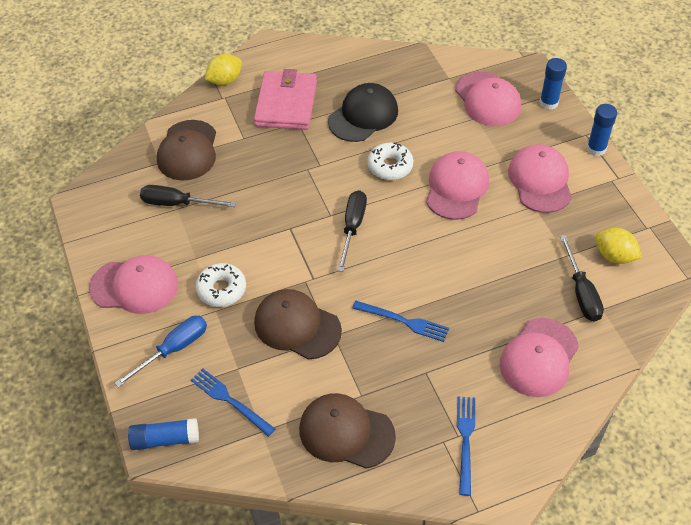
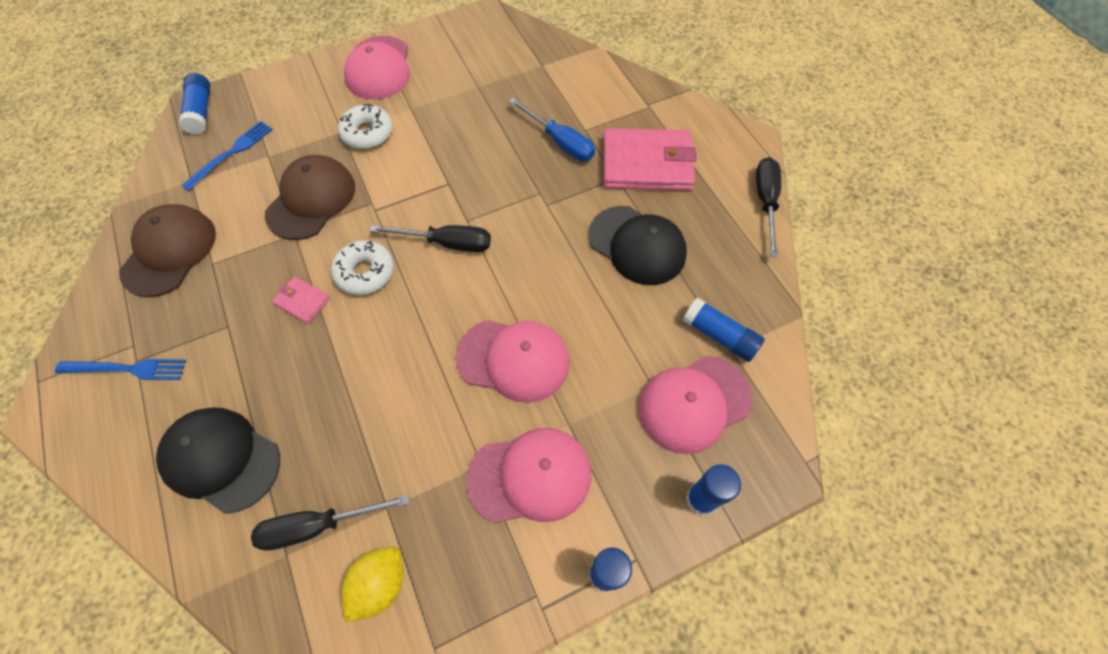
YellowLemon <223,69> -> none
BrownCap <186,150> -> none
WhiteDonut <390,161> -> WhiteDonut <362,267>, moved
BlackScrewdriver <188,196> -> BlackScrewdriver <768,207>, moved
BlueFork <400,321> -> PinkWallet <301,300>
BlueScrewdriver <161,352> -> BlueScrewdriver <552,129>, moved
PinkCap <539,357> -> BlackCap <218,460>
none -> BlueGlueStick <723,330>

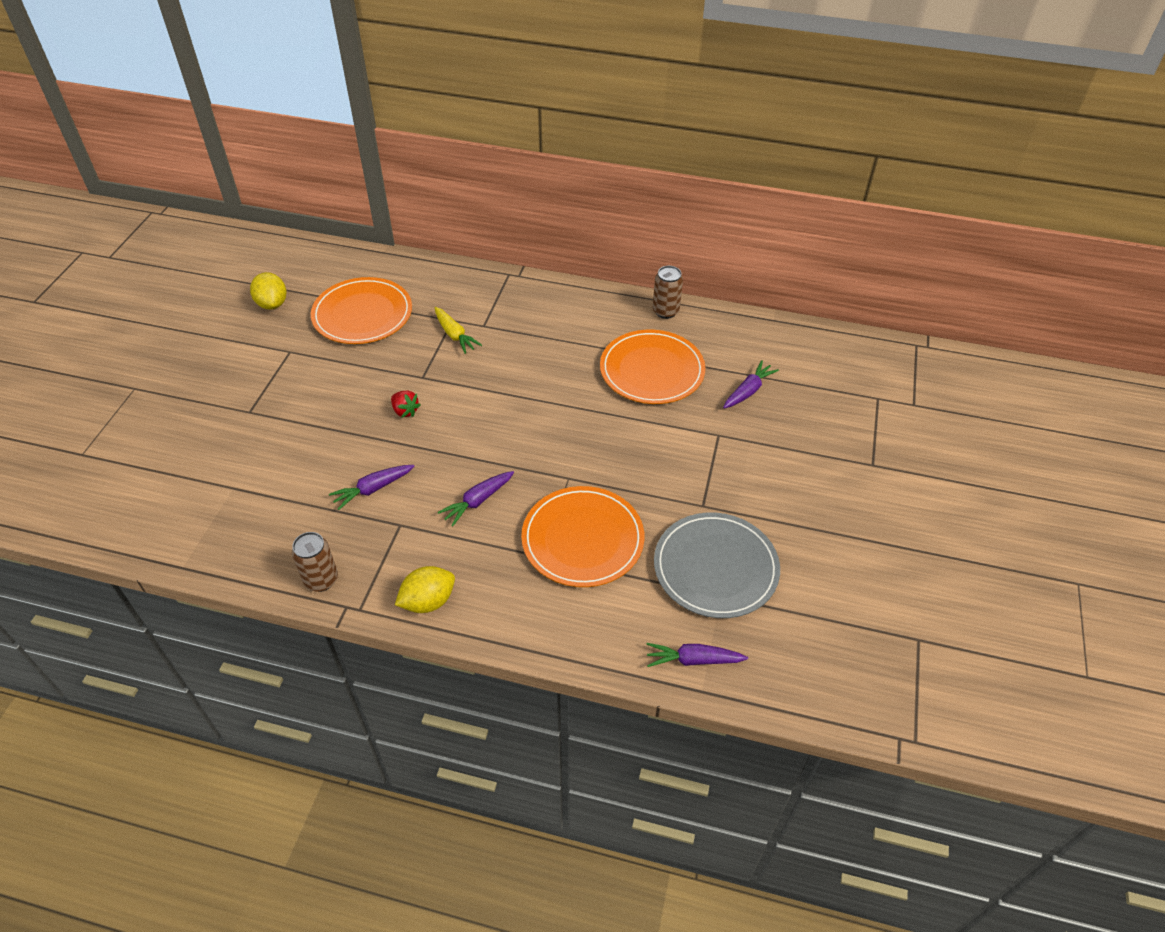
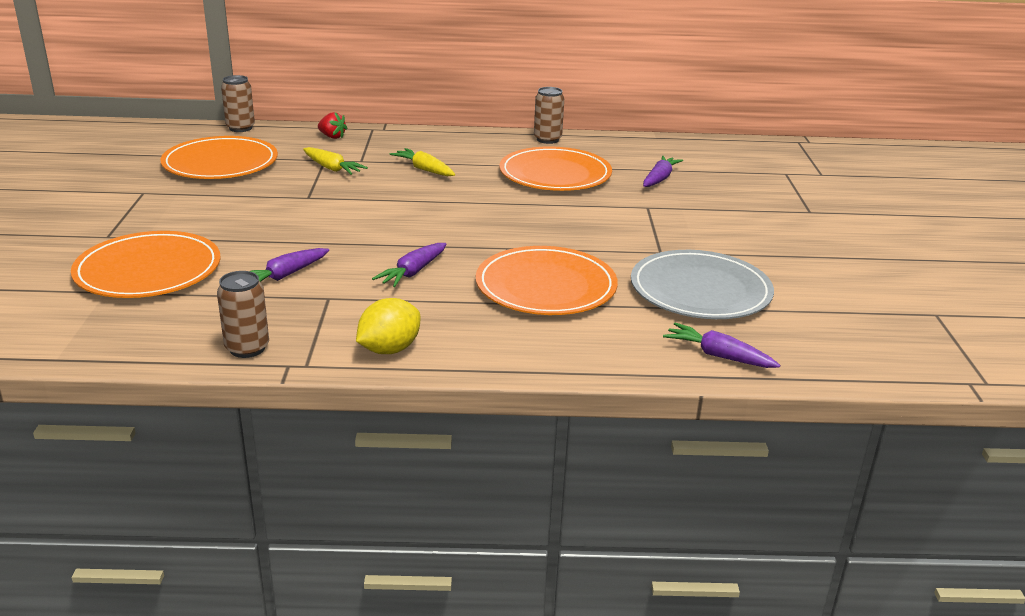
YellowLemon <268,291> -> none
RedStrawberry <405,404> -> RedStrawberry <333,125>, moved
PurpleCarrot <697,655> -> PurpleCarrot <721,345>, 45 degrees clockwise
none -> BrownCan <238,103>
none -> YellowCarrot <422,162>
none -> OrangePlate <146,264>

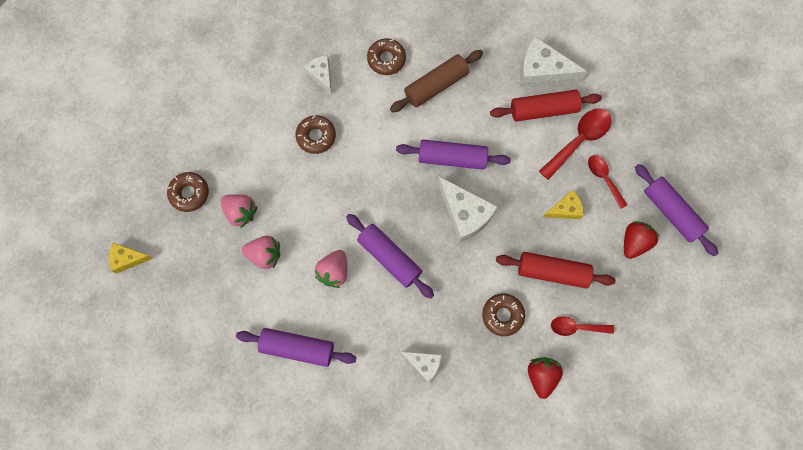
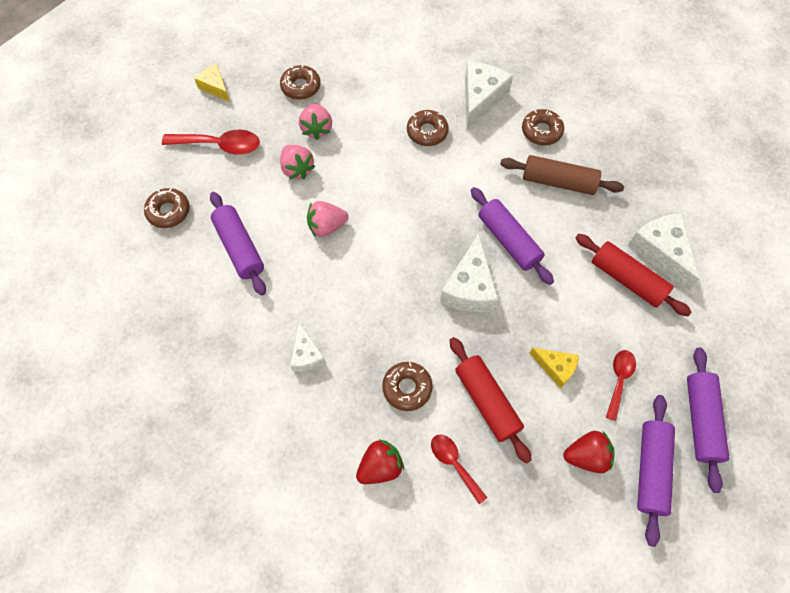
WhiteCheese <317,74> -> WhiteCheese <489,95>, x1.70
RedSpoon <575,144> -> RedSpoon <211,142>, moved
PurpleRollingPin <390,256> -> PurpleRollingPin <708,420>, moved
none -> BrownDonut <167,208>

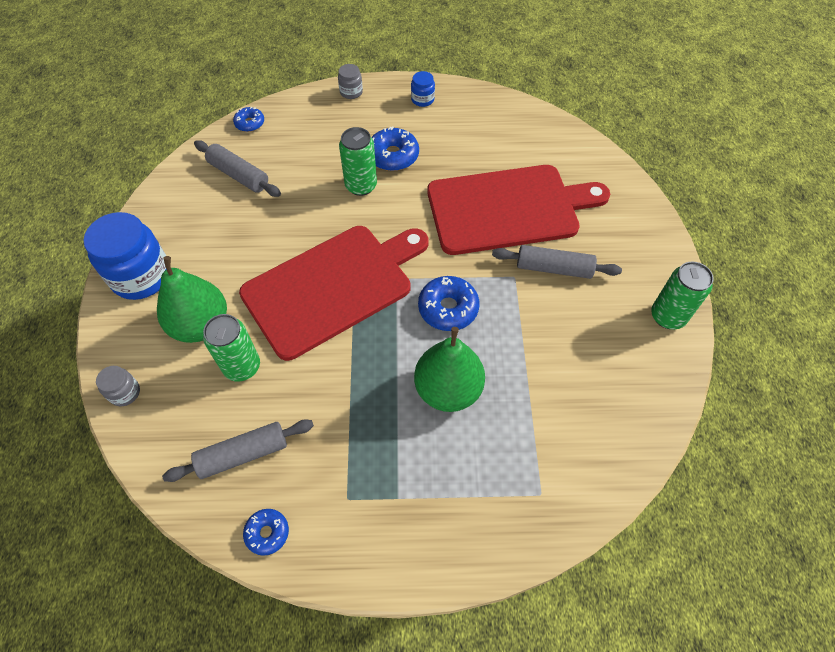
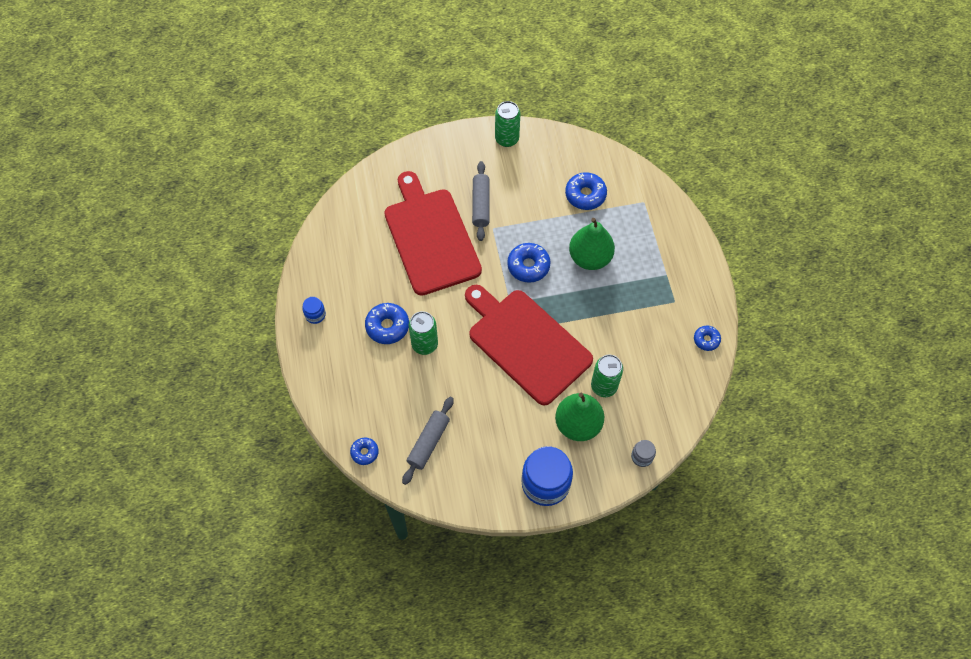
GreyJar <350,81> -> none
GreyRollingPin <238,450> -> none
none -> BlueDonut <586,191>

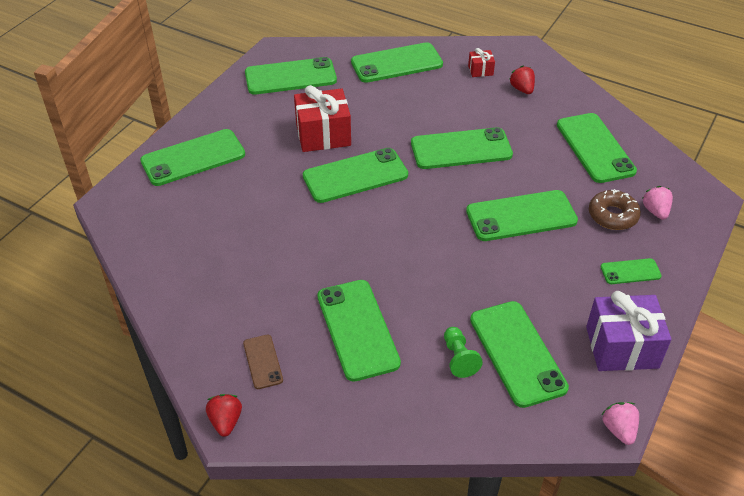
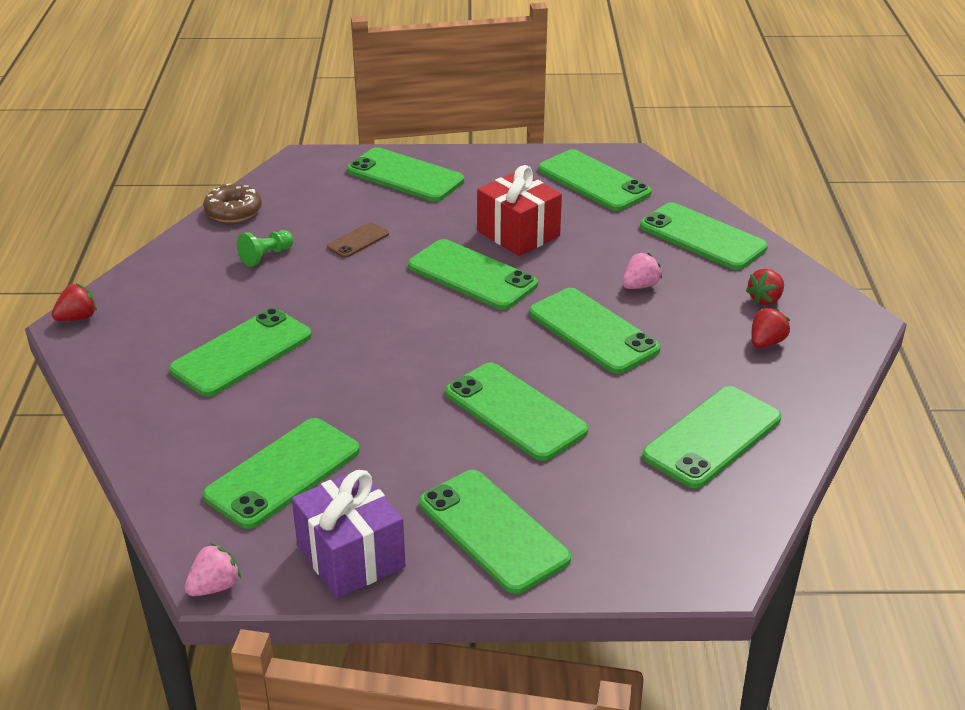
RedGift <481,62> -> RedStrawberry <765,287>
PinkStrawberry <657,203> -> PinkStrawberry <642,271>, moved
BrownDonut <615,209> -> BrownDonut <232,203>, moved
GreenPhone <631,271> -> GreenPhone <495,532>, x1.97
GreenPawn <463,352> -> GreenPawn <265,248>, moved
BrownPhone <263,362> -> BrownPhone <358,240>, moved

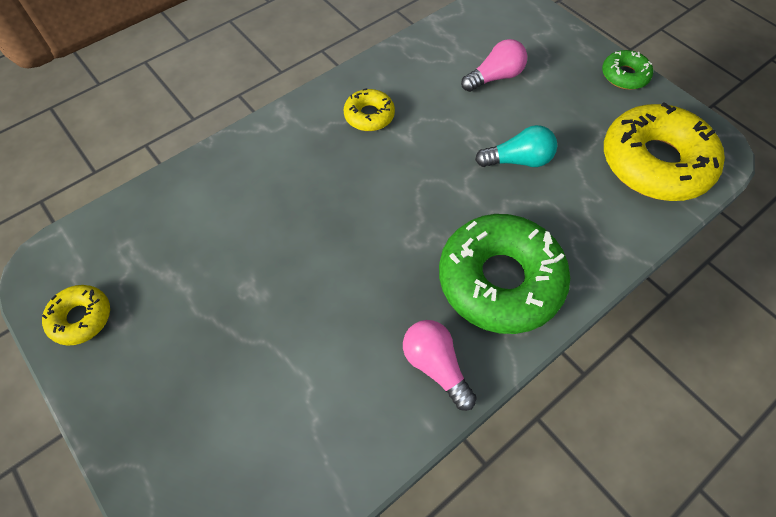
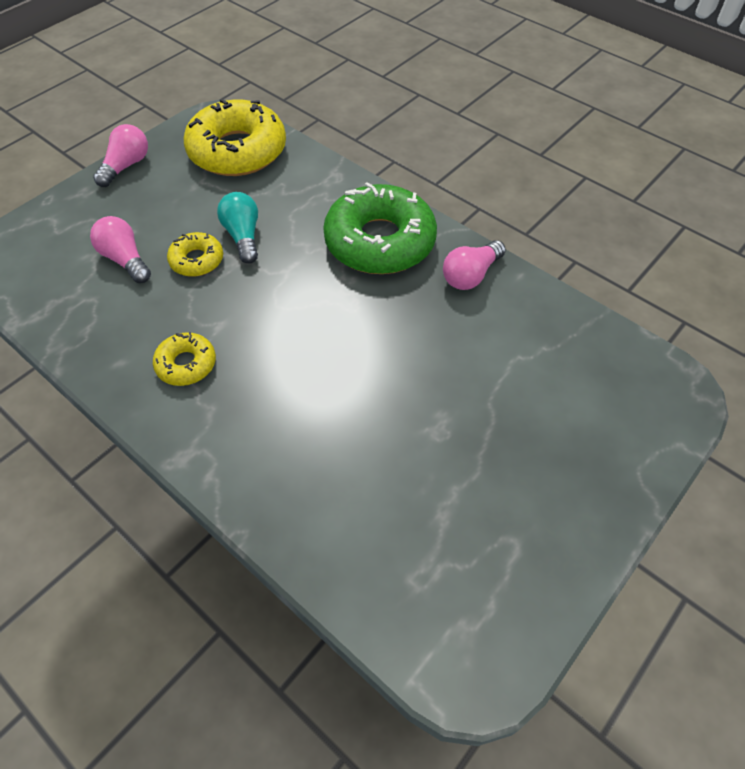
GreenDonut <627,70> -> PinkLightBulb <120,155>
YellowDonut <76,315> -> YellowDonut <195,254>, moved

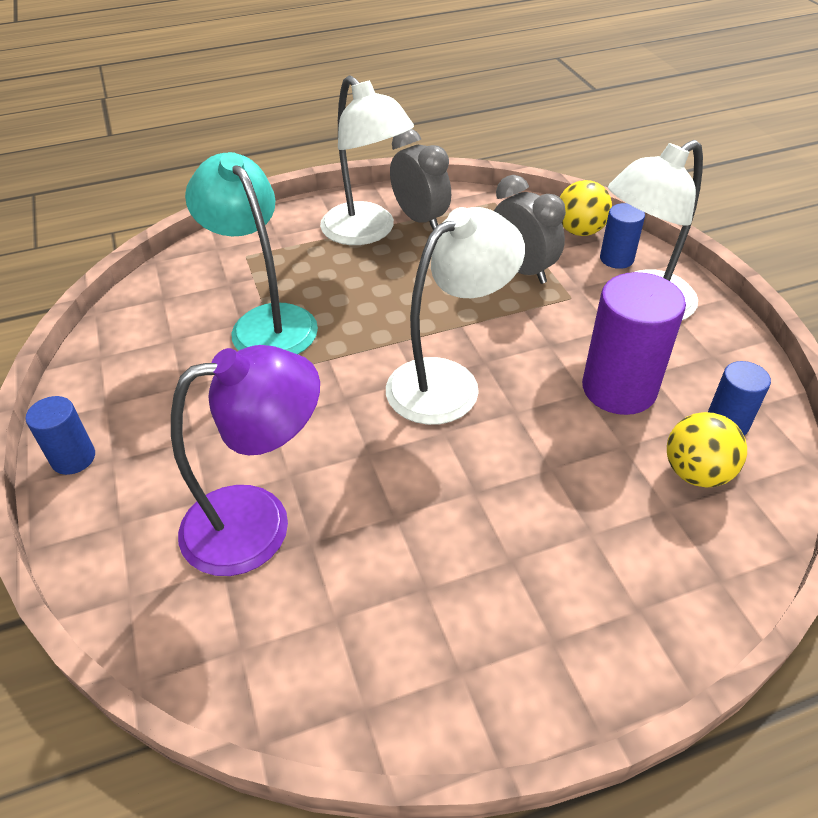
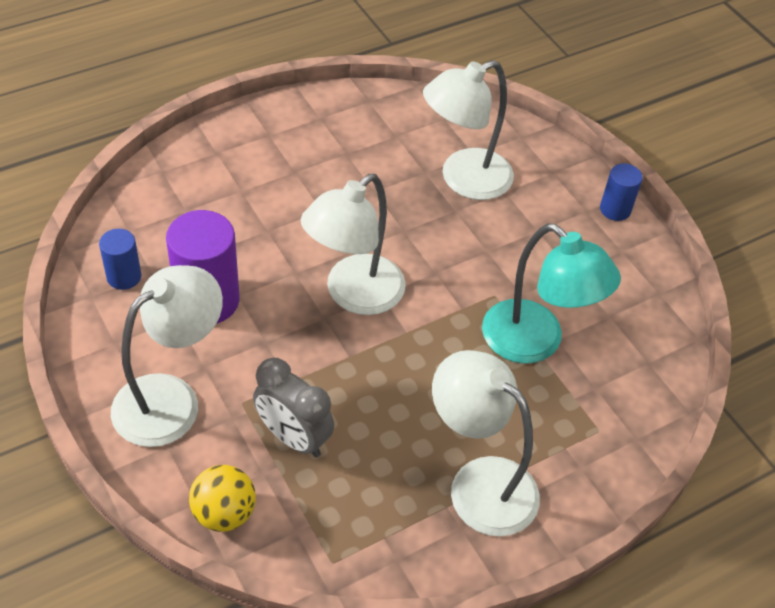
GreyClock <420,179> -> none
BlueCylinder <622,236> -> none
PurpleLamp <245,460> -> WhiteLamp <468,130>
YellowBall <707,450> -> none

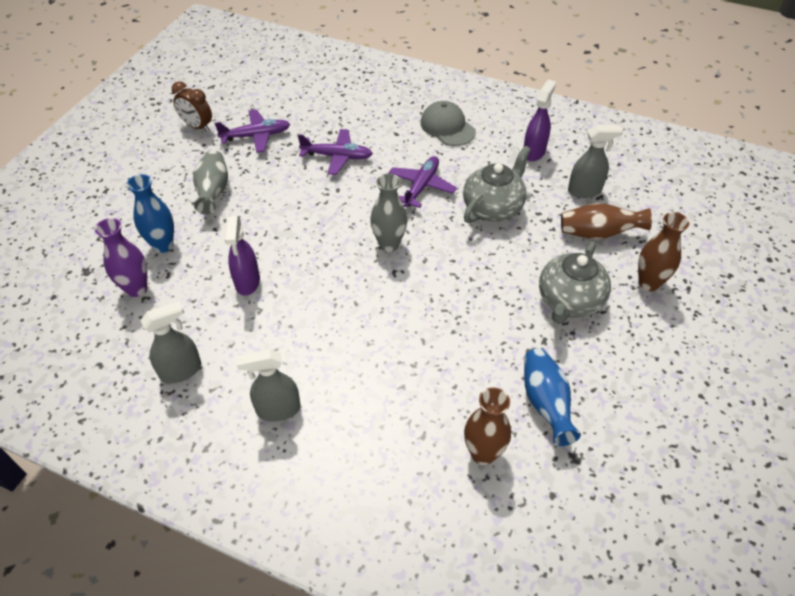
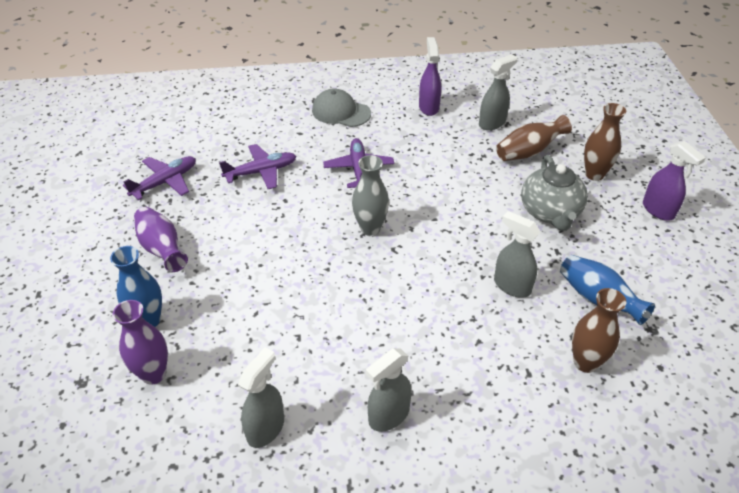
BrownClock <192,106> -> none
GreyTeapot <497,184> -> none
GreyVase <210,182> -> PurpleVase <161,239>
PurpleSprayBottle <242,256> -> PurpleSprayBottle <674,181>, moved
none -> GreySprayBottle <517,254>

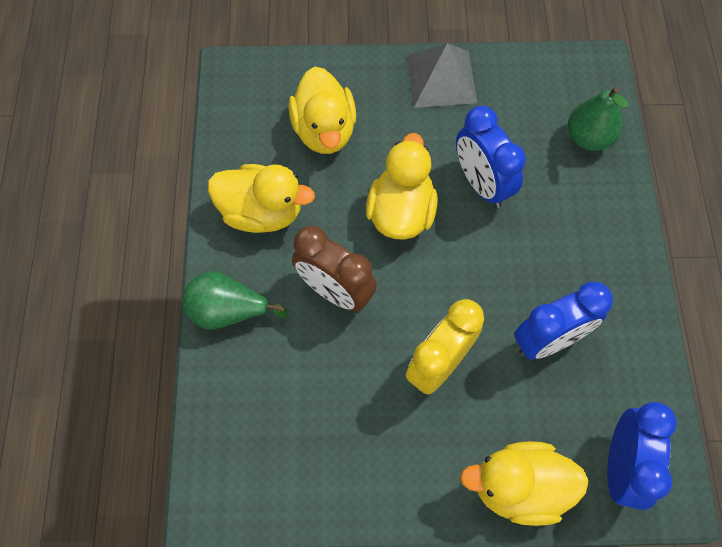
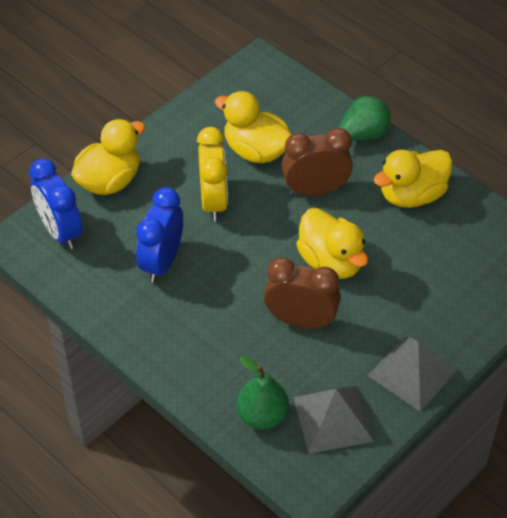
YellowDuck <322,110> -> YellowDuck <253,127>, moved
BlueClock <491,157> -> BrownClock <302,293>
none -> GreyPyramid <333,420>

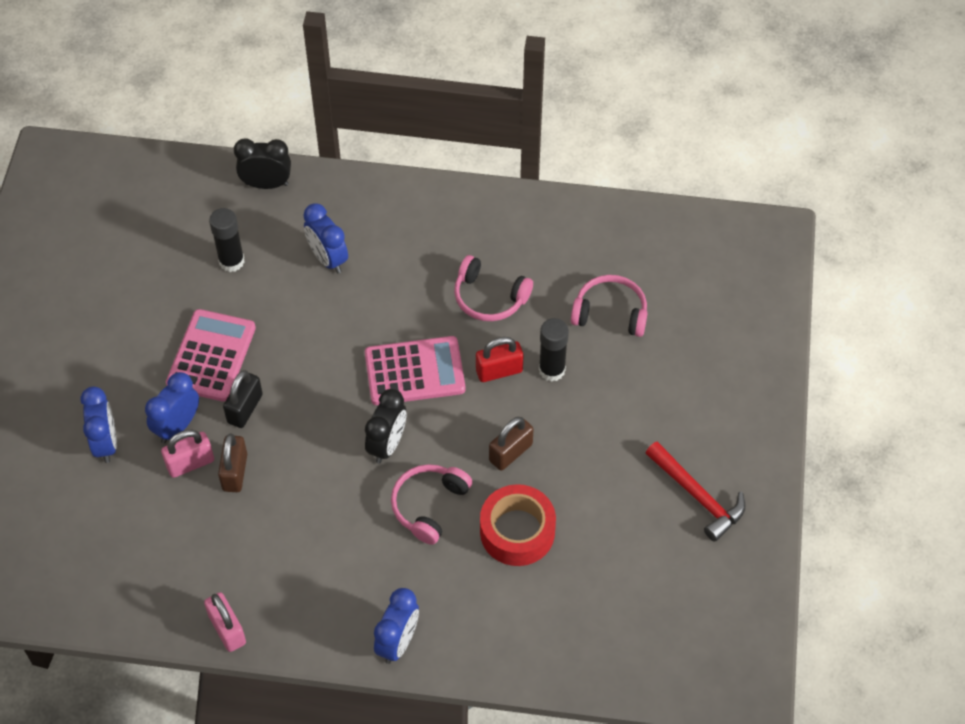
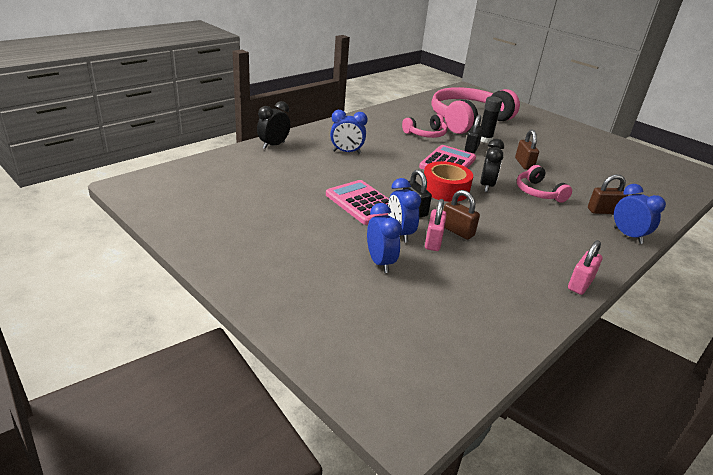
BlackGlueStick <227,240> -> none
PinkHeadphones <609,306> -> PinkHeadphones <475,110>, x2.10
RedPadlock <499,359> -> BlackPadlock <474,134>
BlueClock <99,424> -> BlueClock <384,238>, 45 degrees clockwise
BlackClock <385,426> -> BlackClock <492,165>, 45 degrees clockwise
RedHammer <696,492> -> none
RedTape <518,525> -> RedTape <448,181>, moved
PinkPadlock <225,622> -> PinkPadlock <585,267>, 60 degrees counterclockwise
none -> BrownPadlock <608,194>

